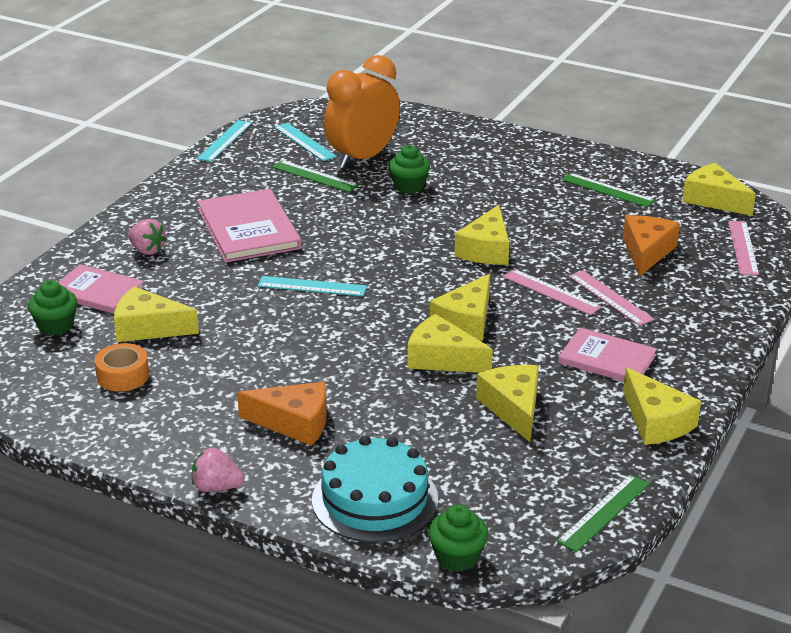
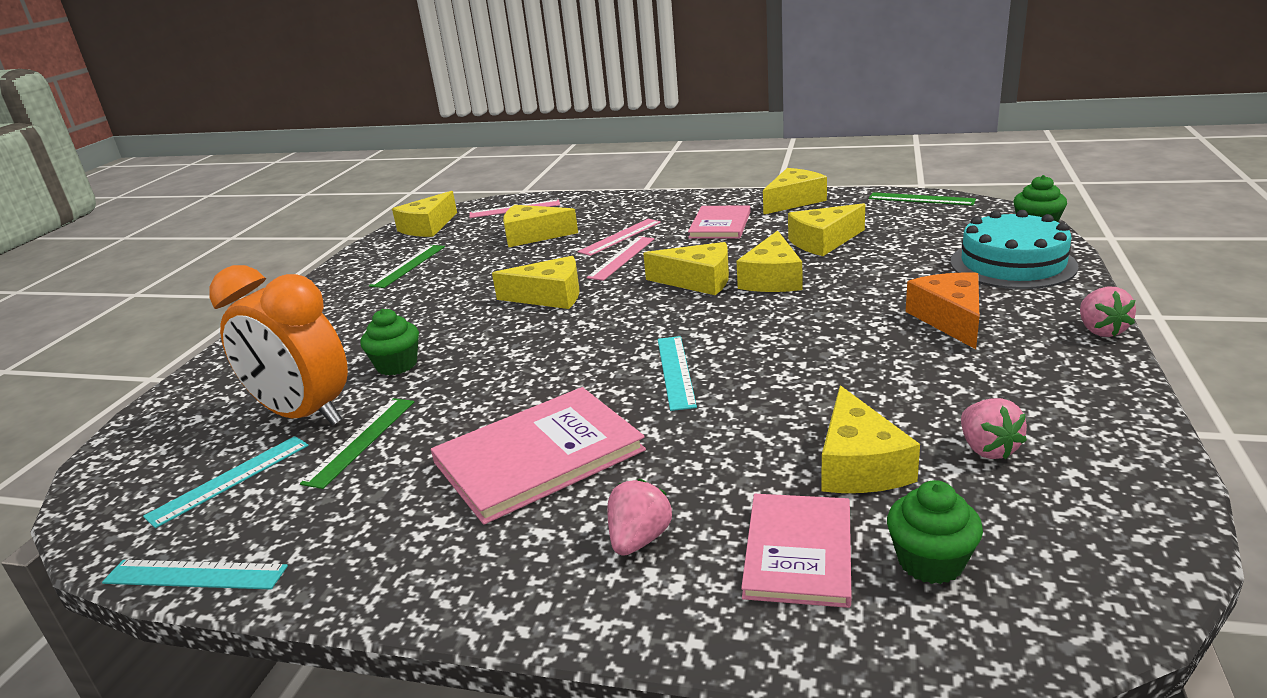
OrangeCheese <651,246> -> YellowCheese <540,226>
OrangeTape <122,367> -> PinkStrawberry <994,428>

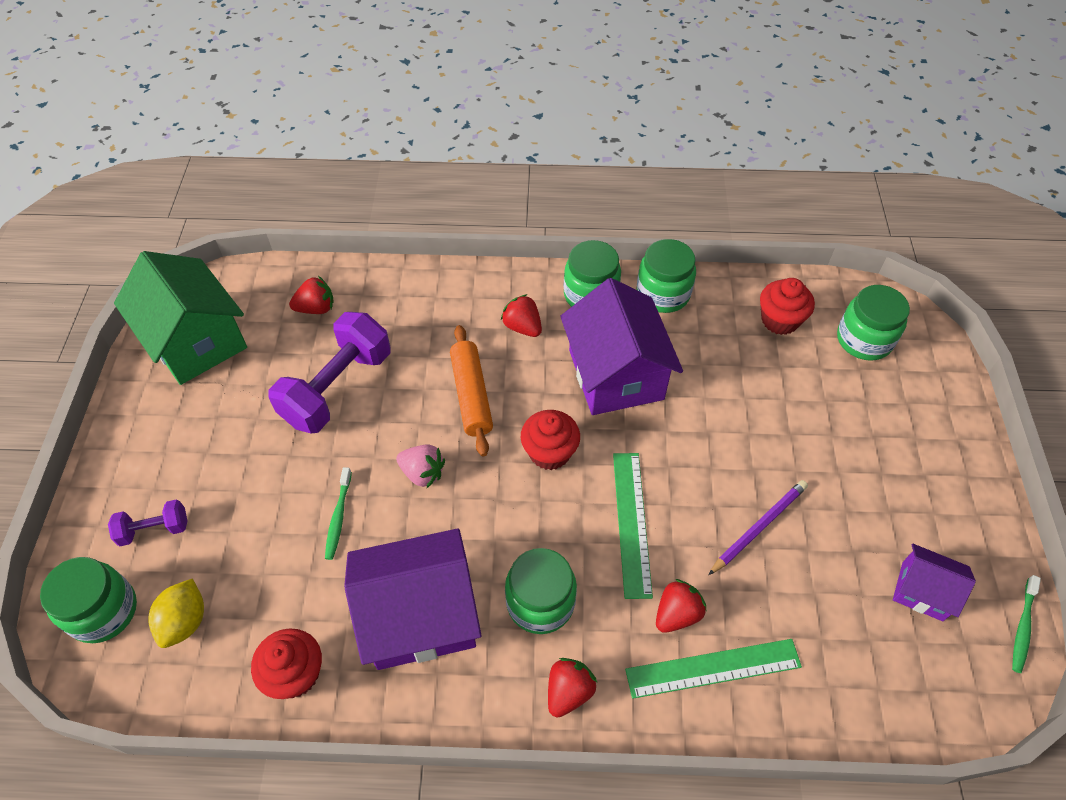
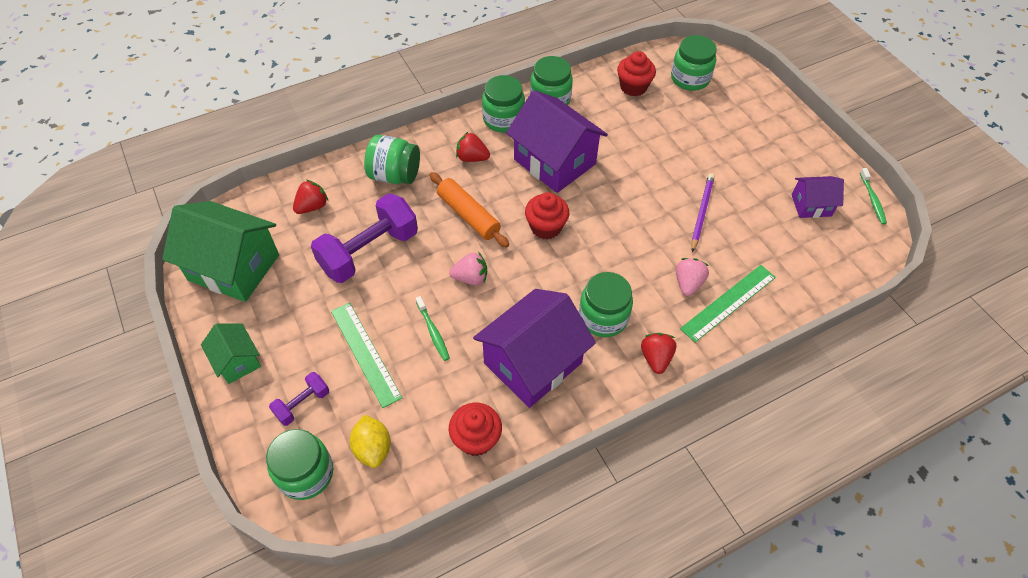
PurpleDumbbell <329,372> -> PurpleDumbbell <364,238>, 45 degrees clockwise
GreenRuler <633,526> -> GreenRuler <366,355>, moved
RedStrawberry <681,606> -> PinkStrawberry <692,277>
none -> GreenJar <392,159>
none -> GreenHouse <231,353>

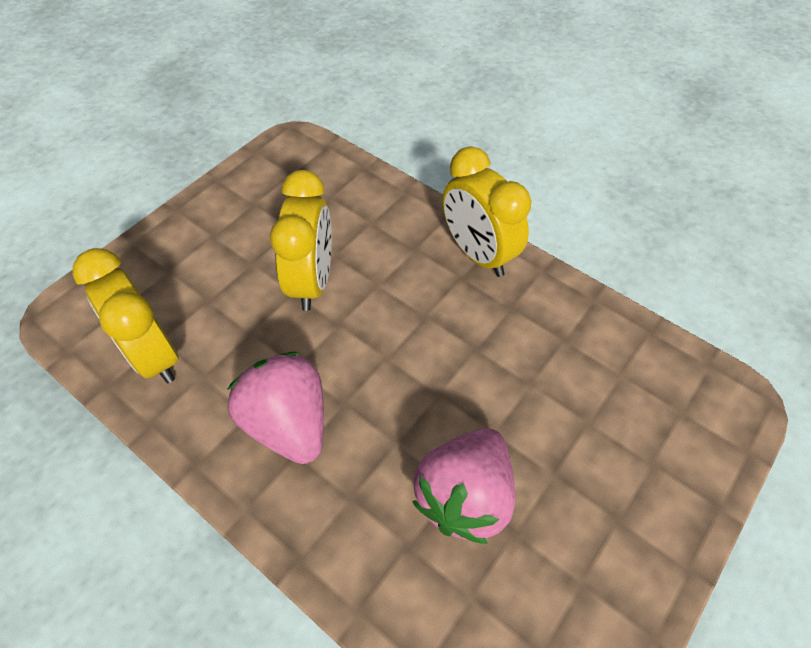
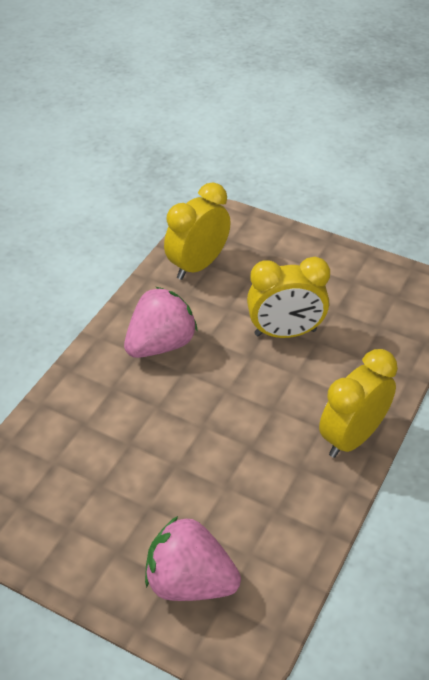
PinkStrawberry <463,486> -> PinkStrawberry <193,558>, moved

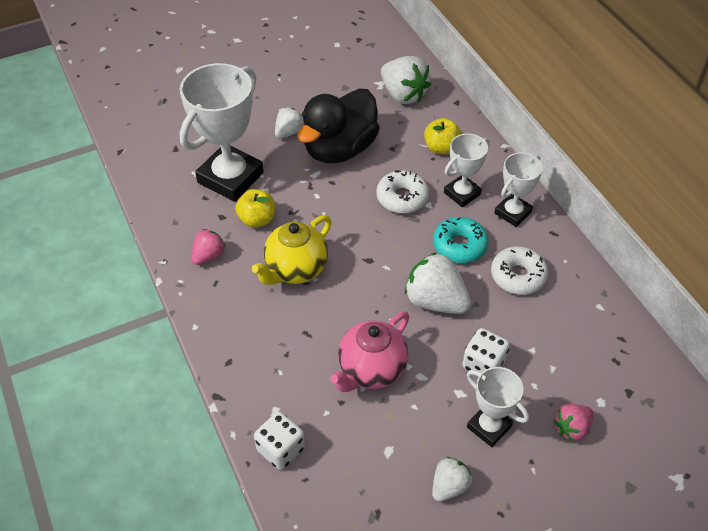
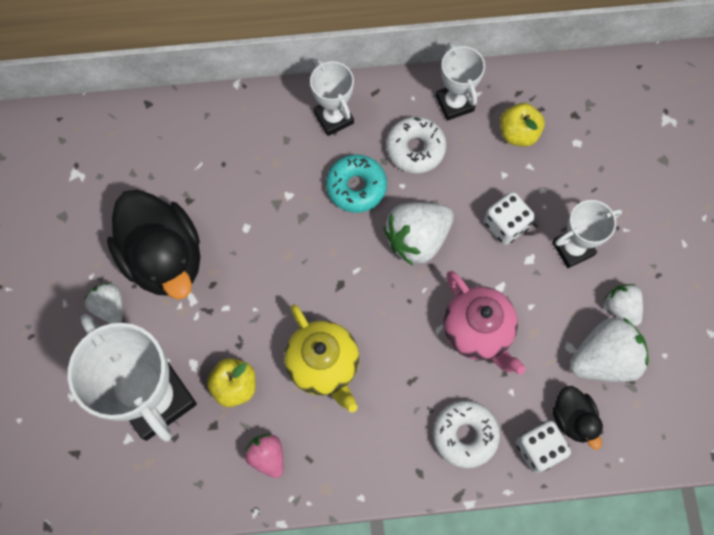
WhiteStrawberry <406,80> -> WhiteStrawberry <609,350>, moved
YellowApple <442,136> -> YellowApple <522,125>, moved
WhiteTrophy <467,170> -> WhiteTrophy <460,81>, moved
WhiteDonut <402,192> -> WhiteDonut <466,434>, moved
PinkStrawberry <573,423> -> none
none -> BlackDuck <577,418>

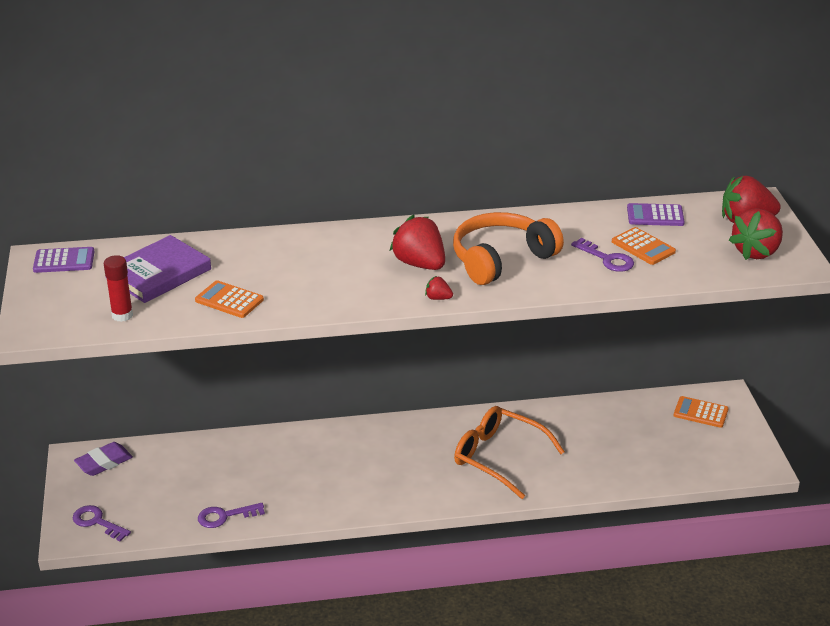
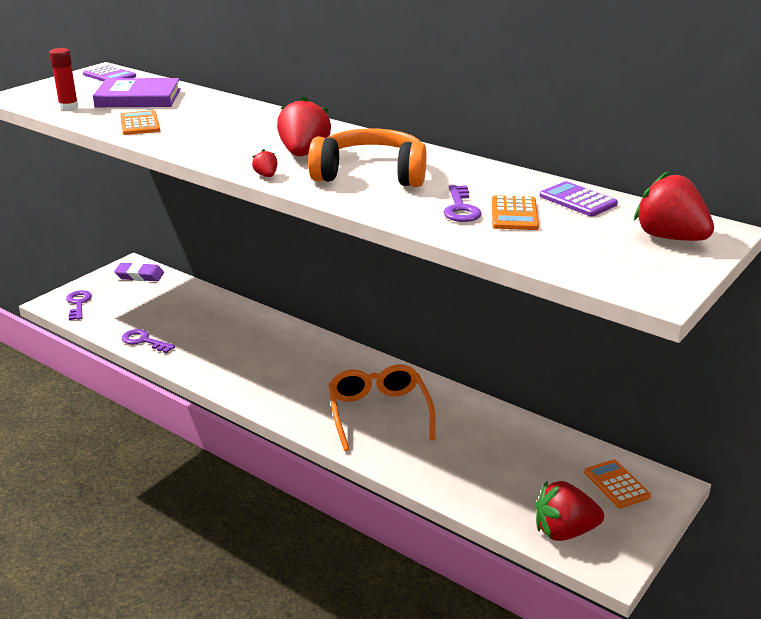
RedStrawberry <756,234> -> RedStrawberry <570,511>, moved

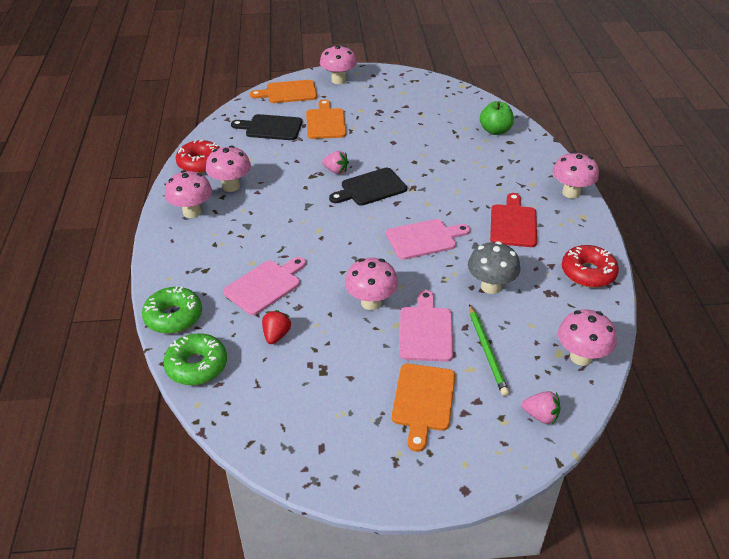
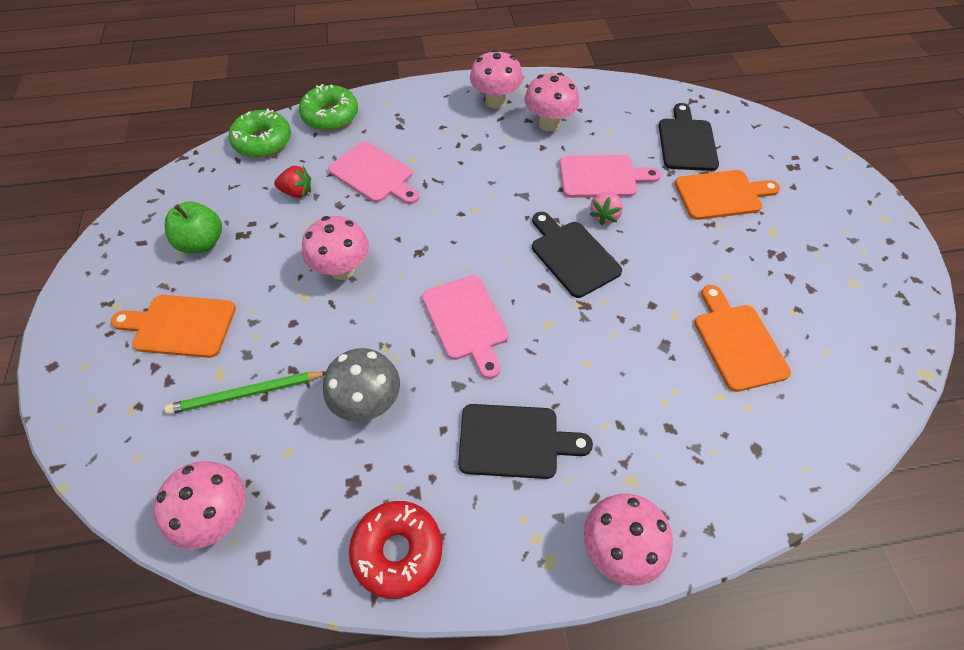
PinkMushroom <338,64> -> none
OrangeCuttingBoard <283,91> -> OrangeCuttingBoard <742,338>, moved
GreenApple <497,118> -> GreenApple <193,227>, moved
RedDonut <198,156> -> none
RedCuttingBoard <513,220> -> BlackCuttingBoard <525,441>
PinkCuttingBoard <426,326> -> PinkCuttingBoard <610,176>, moved
PinkStrawberry <541,408> -> none

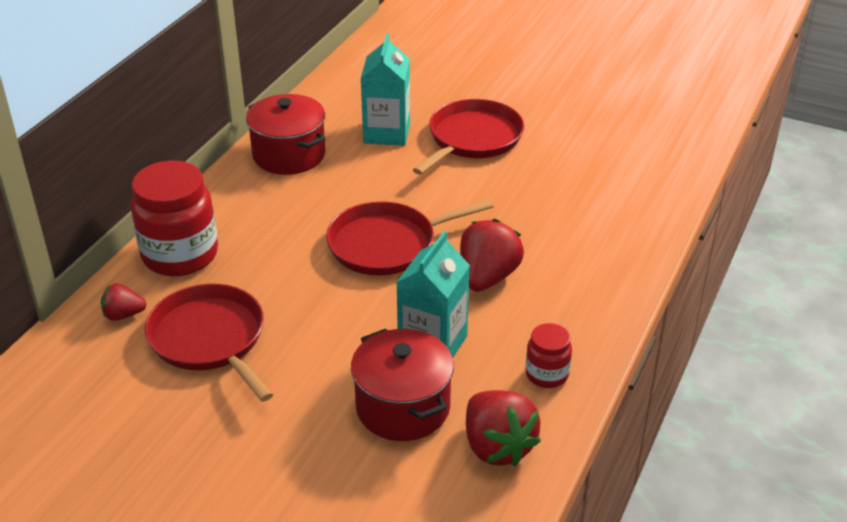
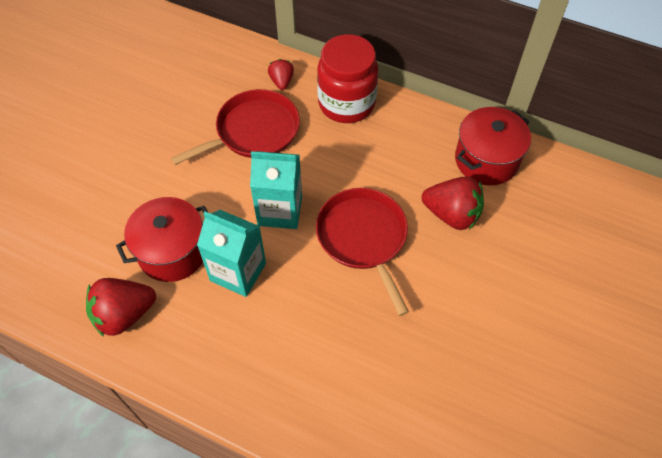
TurquoiseCarton <385,90> -> TurquoiseCarton <276,190>, moved
RedPan <468,137> -> none
RedStrawberry <492,255> -> RedStrawberry <453,203>, moved
RedJar <549,355> -> none

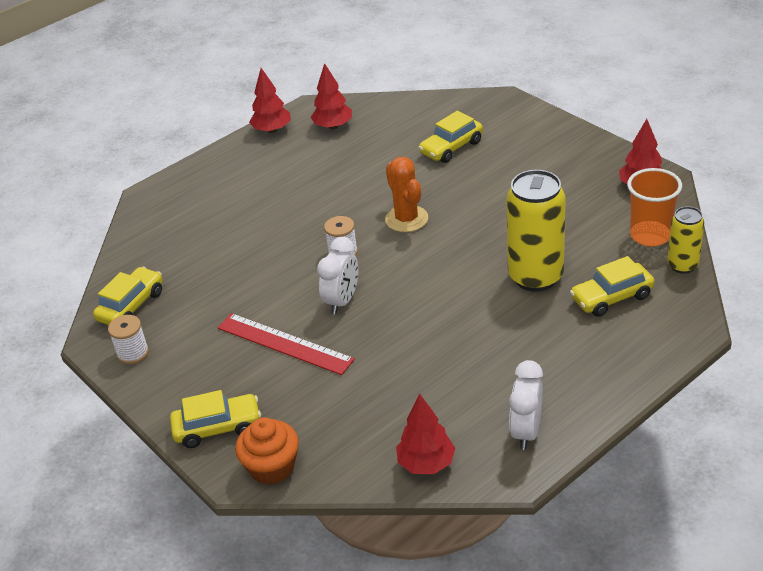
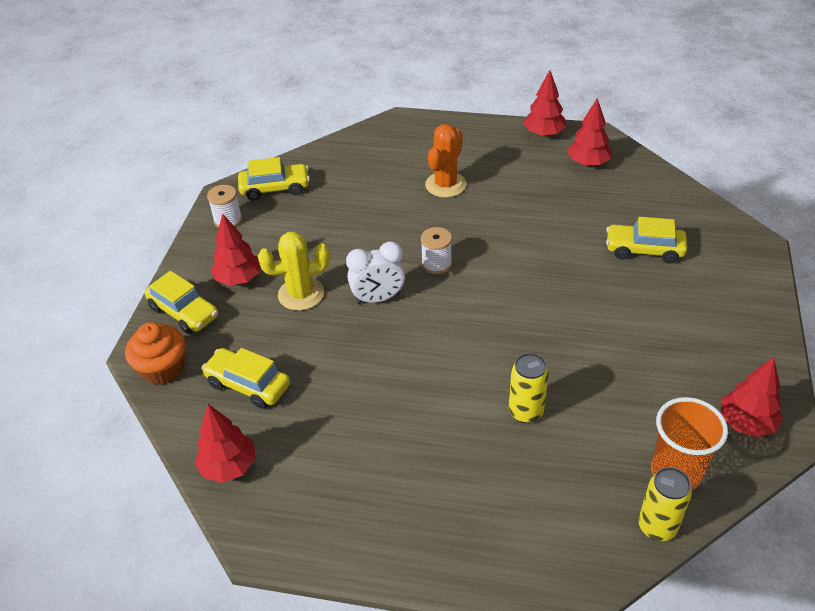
OrangeCactus <406,194> -> OrangeCactus <446,161>, moved
YellowCan <536,231> -> YellowCan <529,388>, x0.56
YellowCar <612,286> -> YellowCar <245,378>, moved
RedRuler <286,344> -> YellowCactus <294,271>
WhiteClock <526,405> -> none
none -> RedTree <235,249>

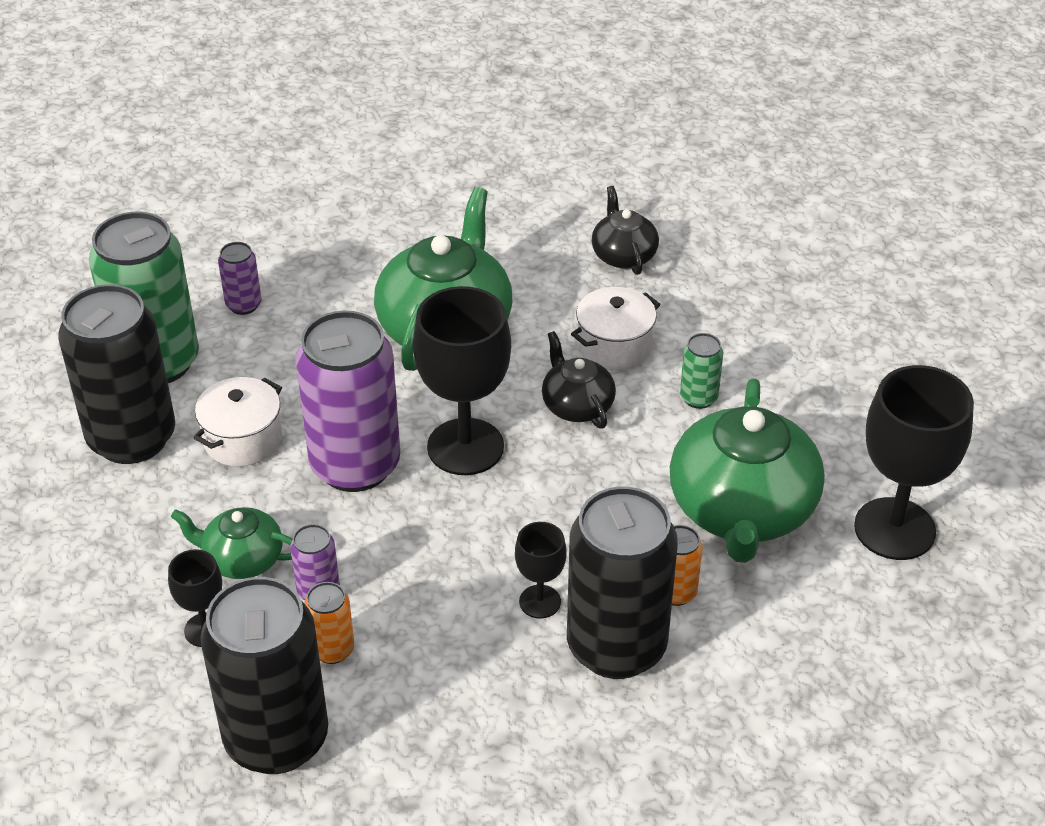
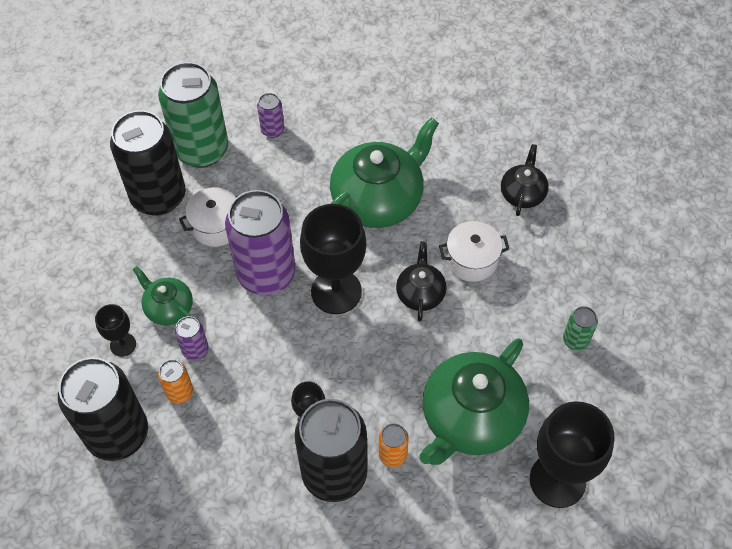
GreenCan <701,371> -> GreenCan <580,328>, moved

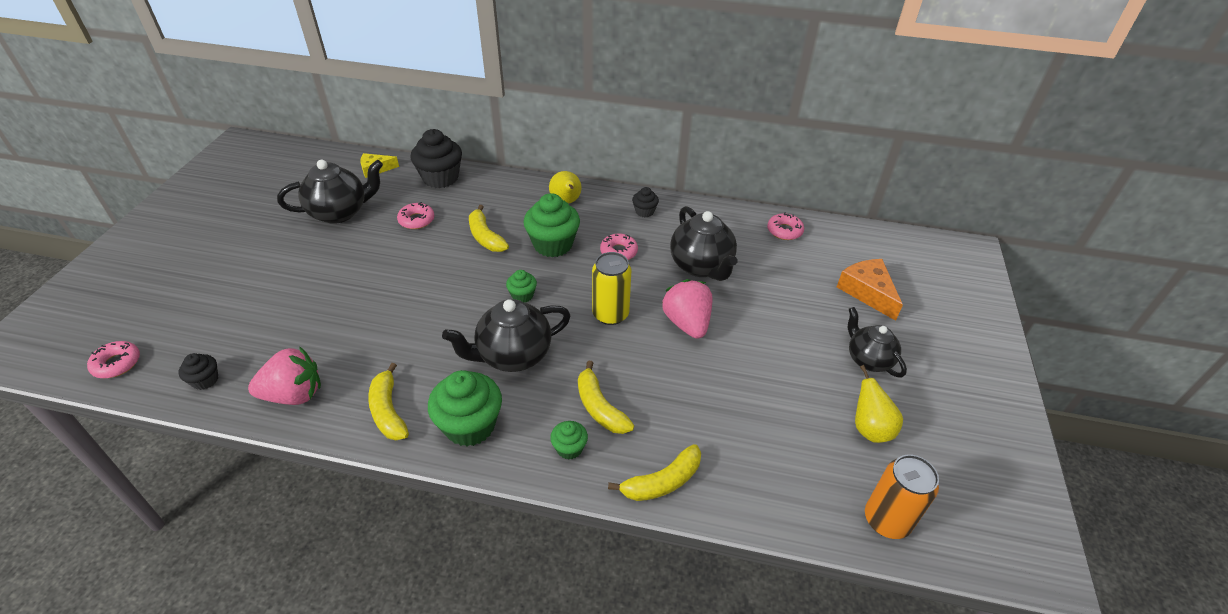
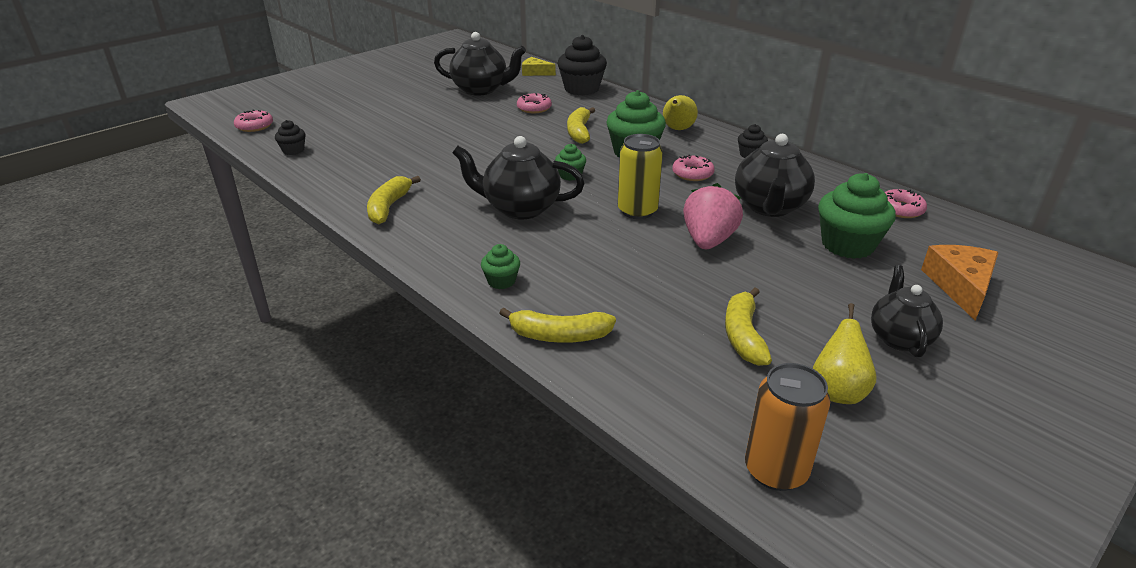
PinkStrawberry <284,376> -> none
YellowBanana <606,397> -> YellowBanana <748,327>, moved
GreenCupcake <465,408> -> GreenCupcake <857,216>, moved

